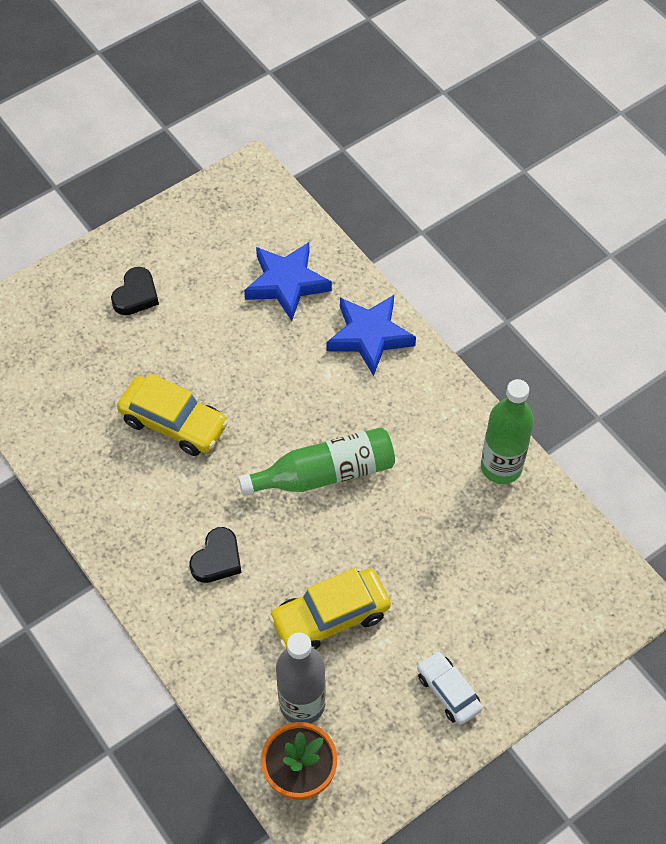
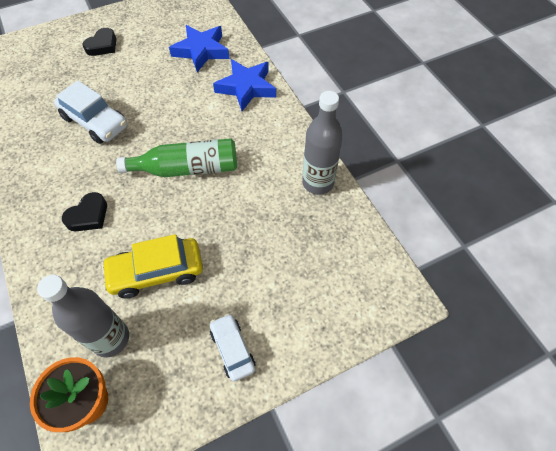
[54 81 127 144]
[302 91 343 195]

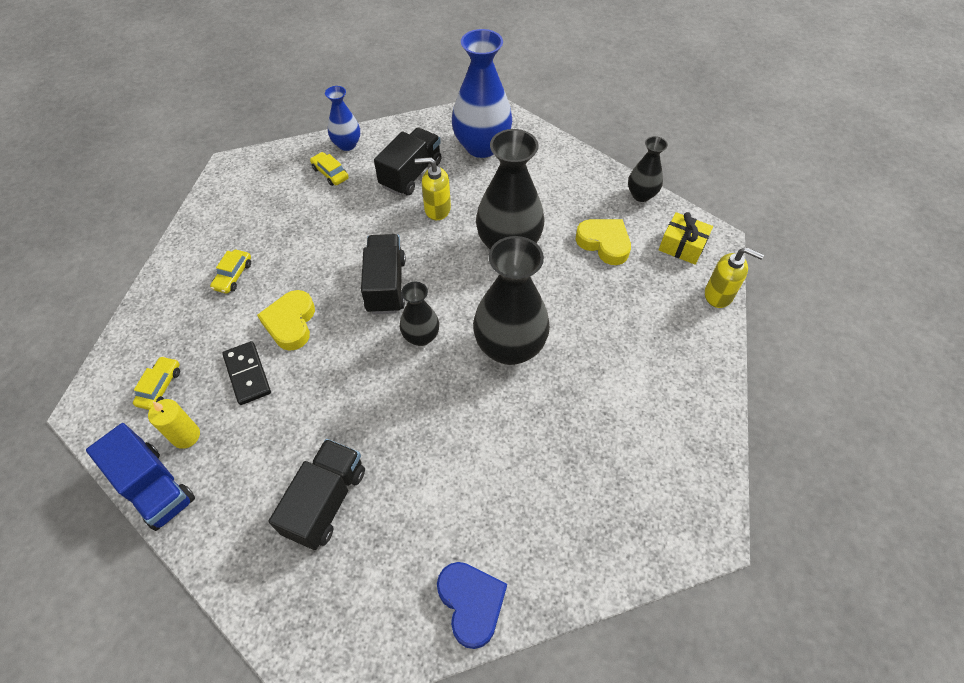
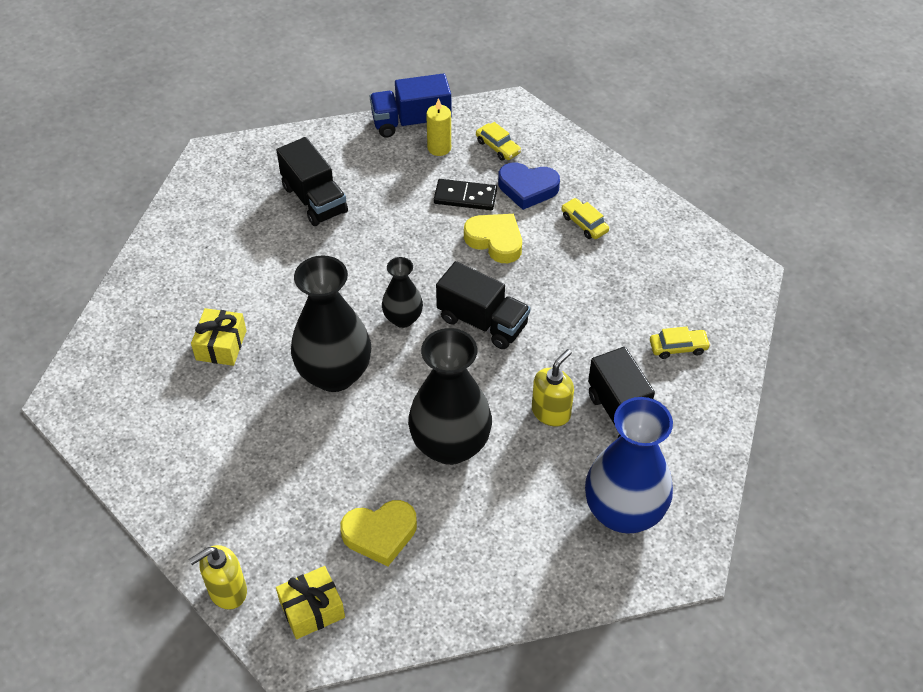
[325 86 360 151] (first image)
[628 136 668 202] (first image)
[191 308 246 366]
[498 163 560 210]

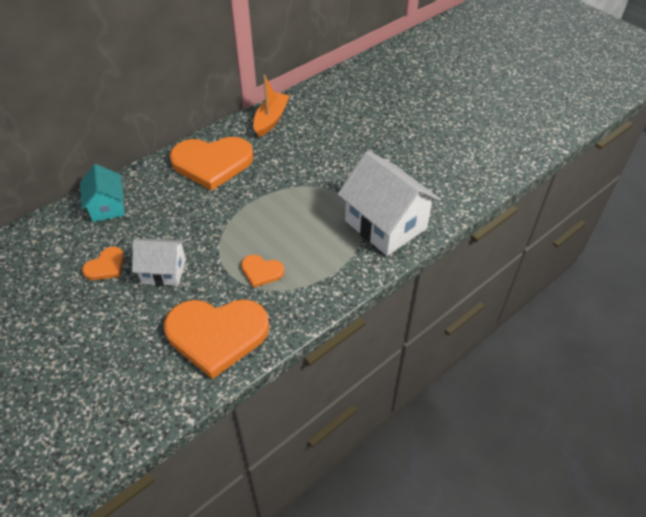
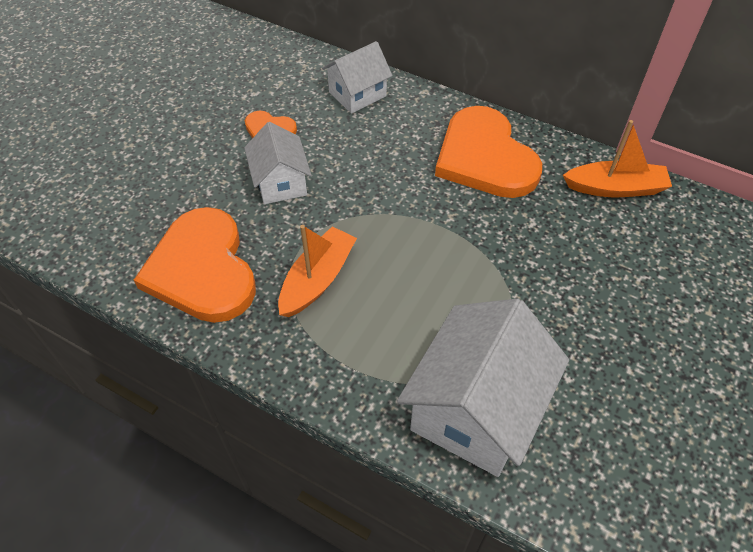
[278 225 357 317]
[322 41 393 114]

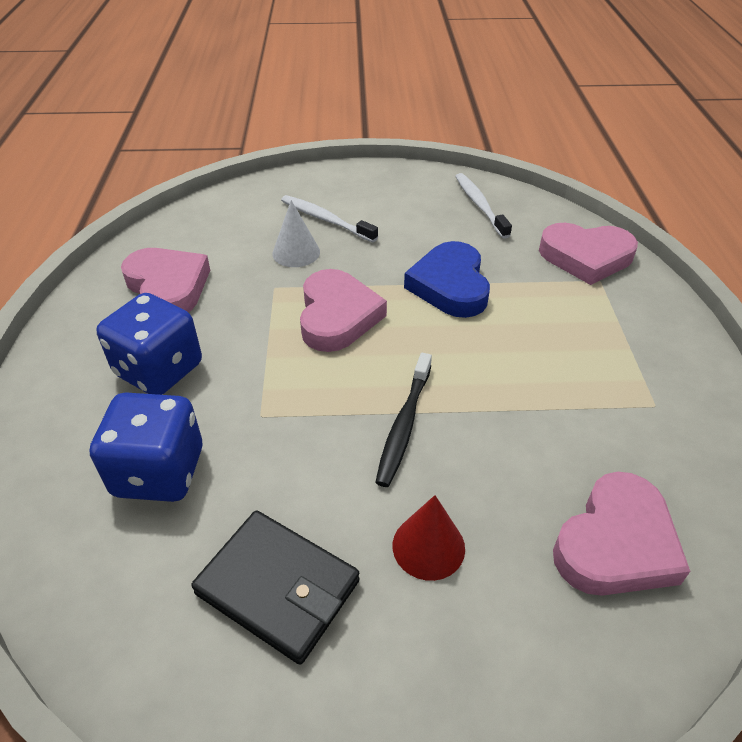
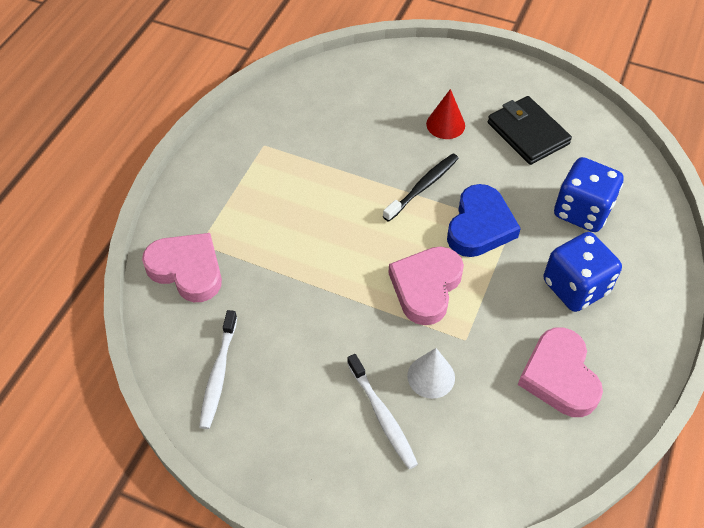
[553 472 690 596] (first image)
[447 184 521 257]

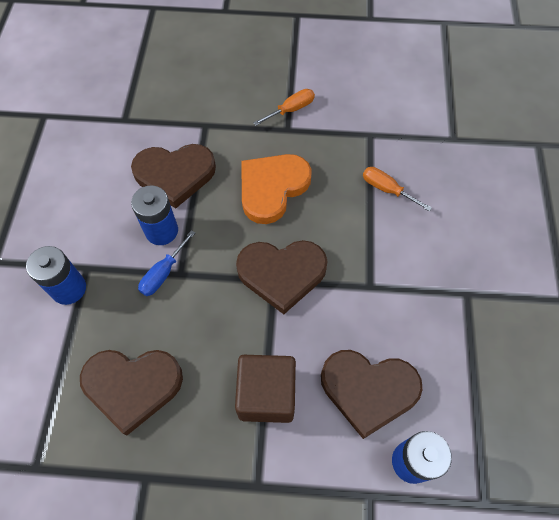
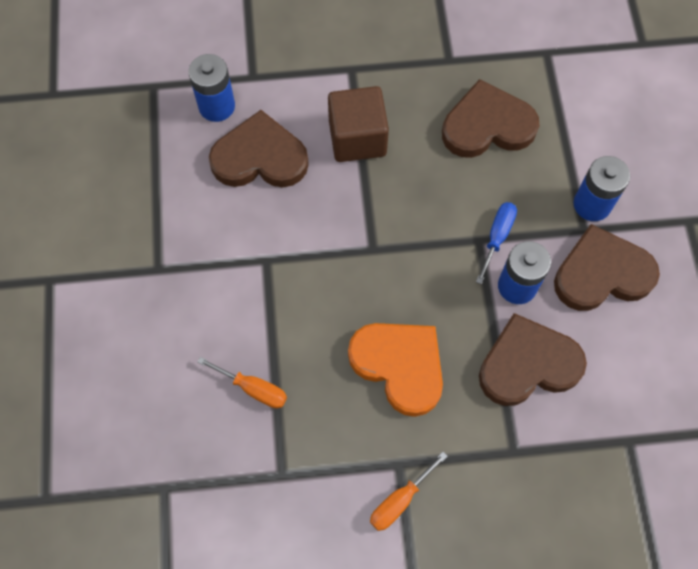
[554 224 660 311]
[348 323 443 417]

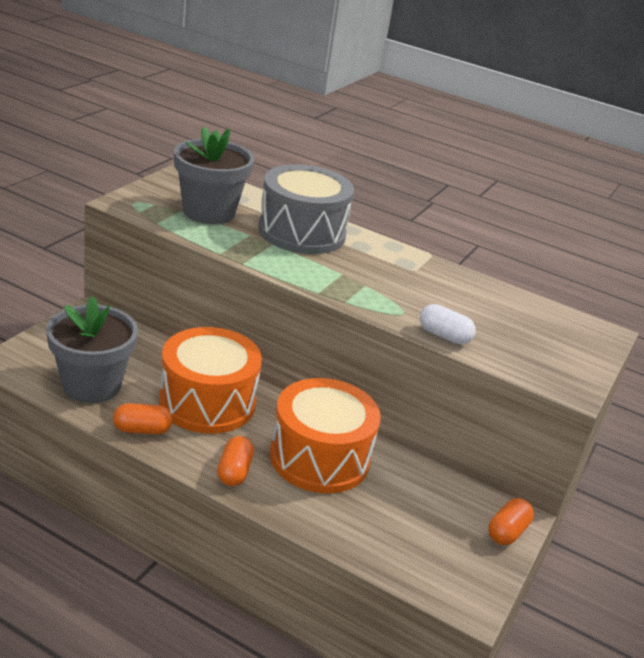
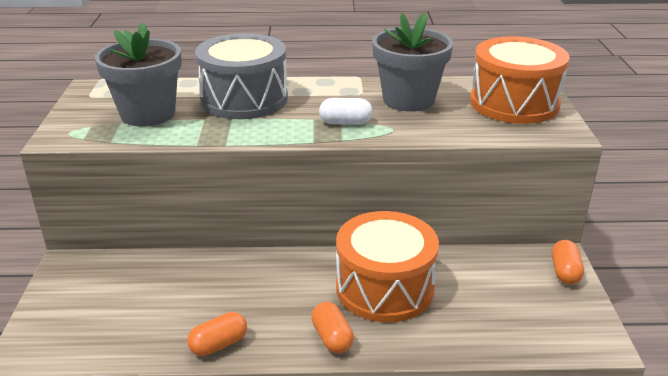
[372 13 453 112]
[470 36 570 124]
[319 98 373 125]

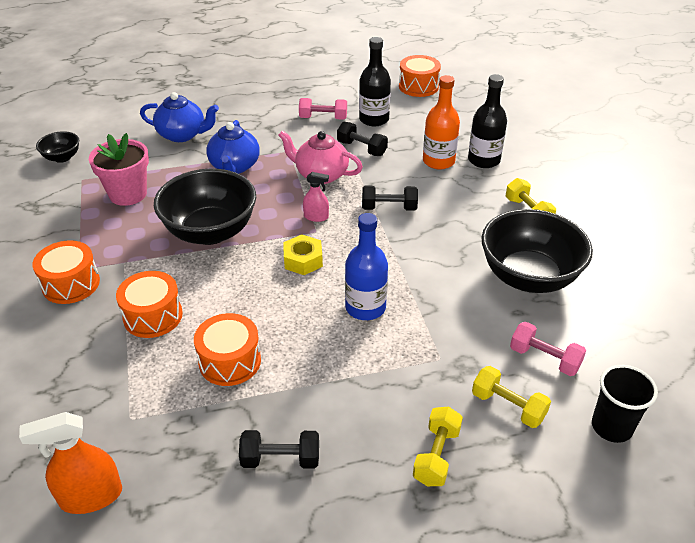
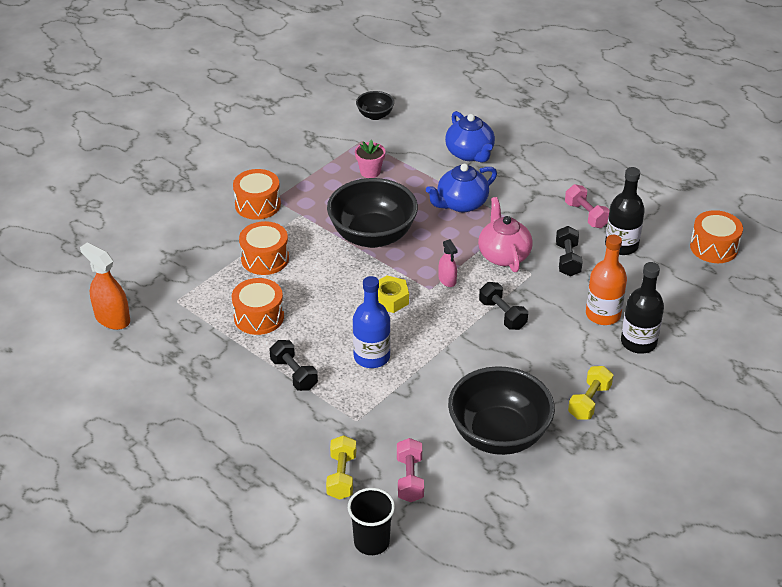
[413 407 463 486] (first image)
[270 340 318 391]
[355 140 385 178]

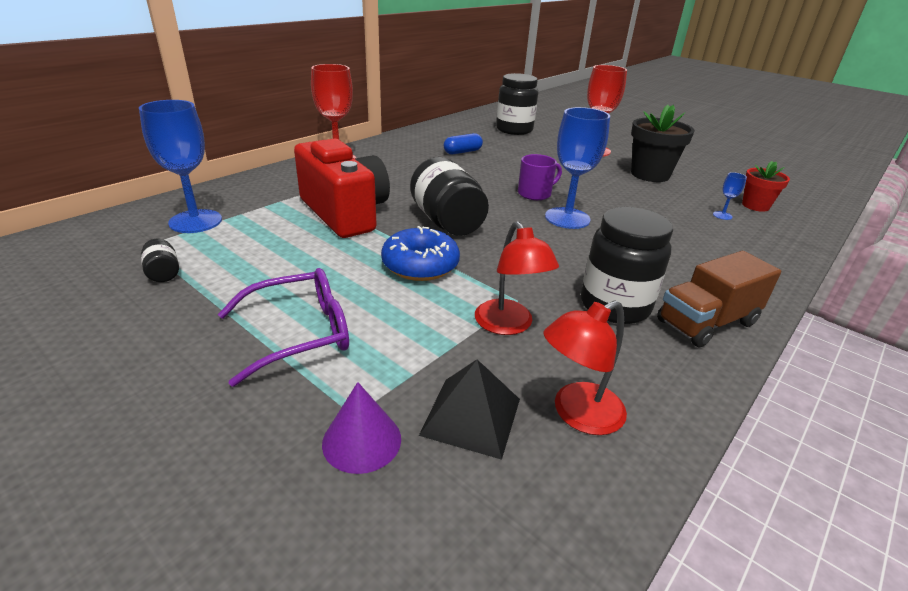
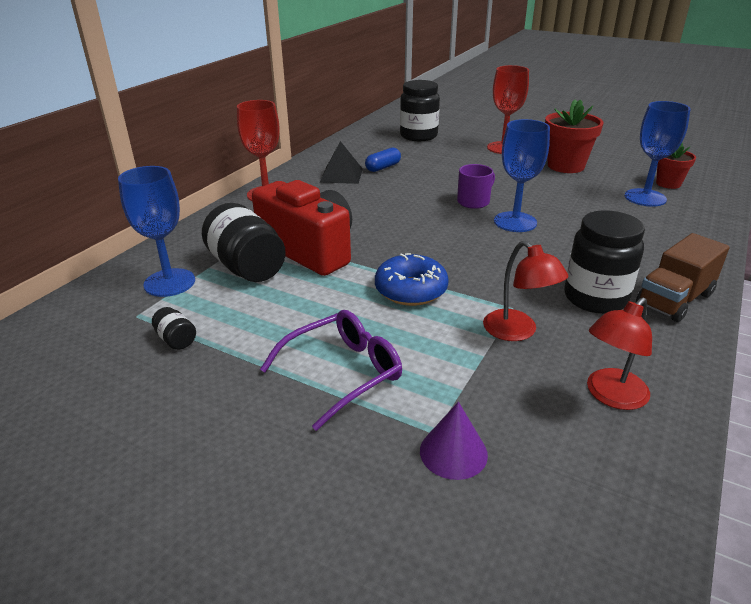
[202 203 286 282]
[320 141 363 184]
[545 99 604 173]
[625 101 691 207]

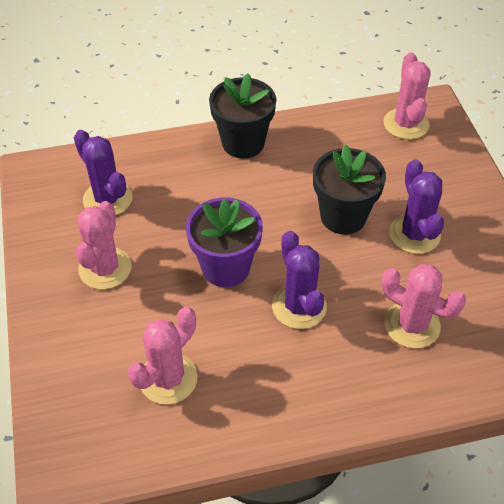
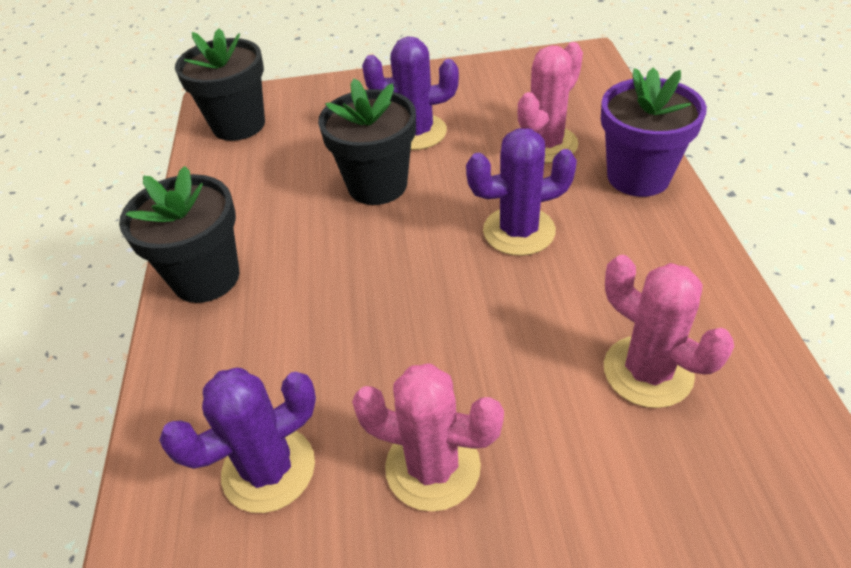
[601 68 707 197]
[175 28 265 141]

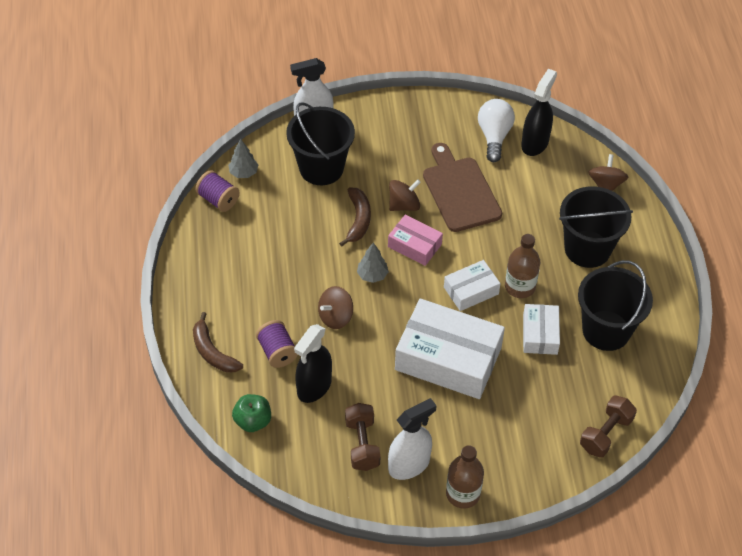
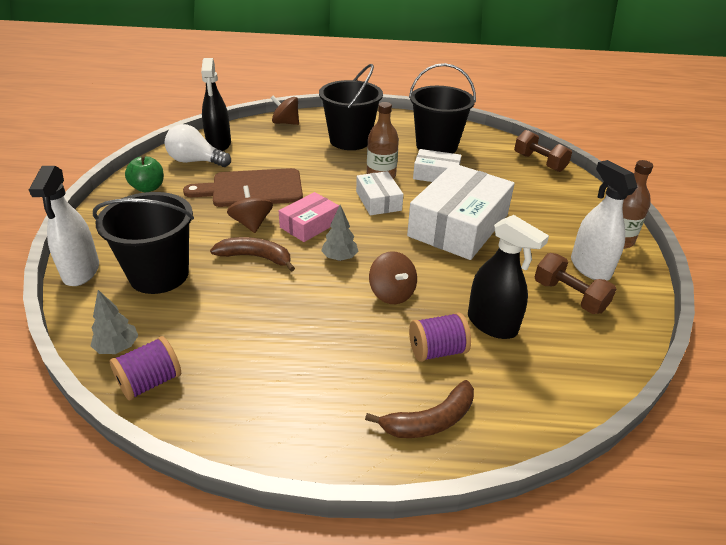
[125 156 164 192]
[535 253 616 314]
[201 58 231 151]

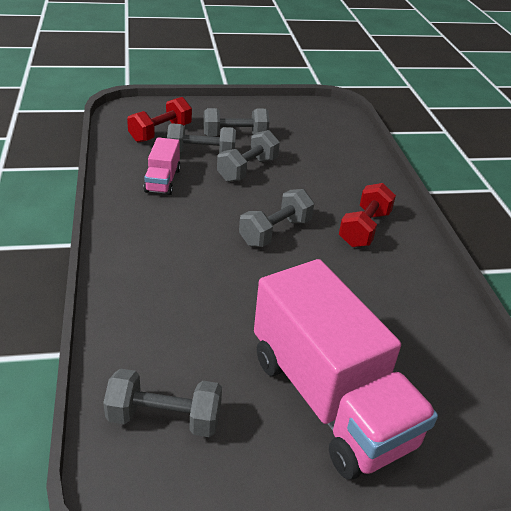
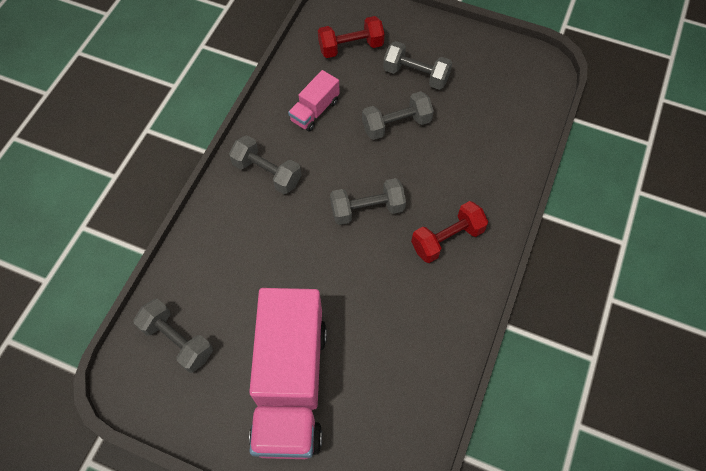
[229 135 301 194]

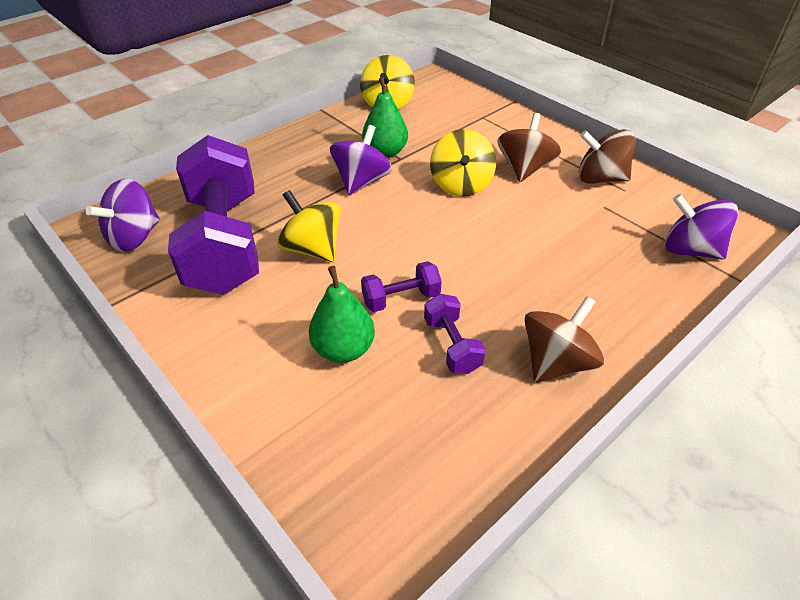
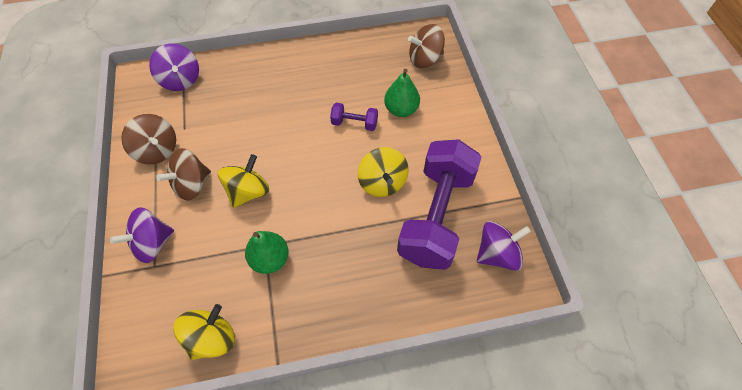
[424 294 486 374] (first image)
[110 207 174 263]
[408 24 445 68]

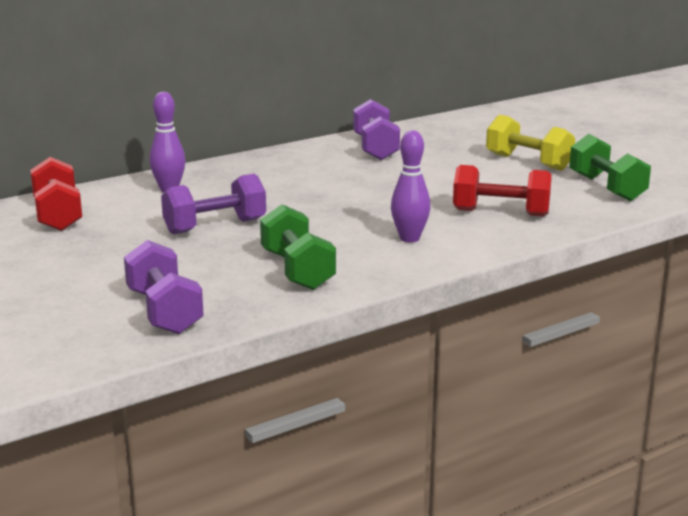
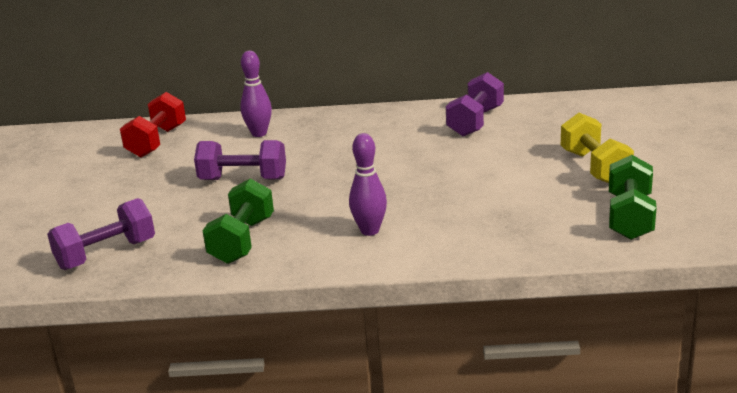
[453 165 552 217] (first image)
[47 198 155 270]

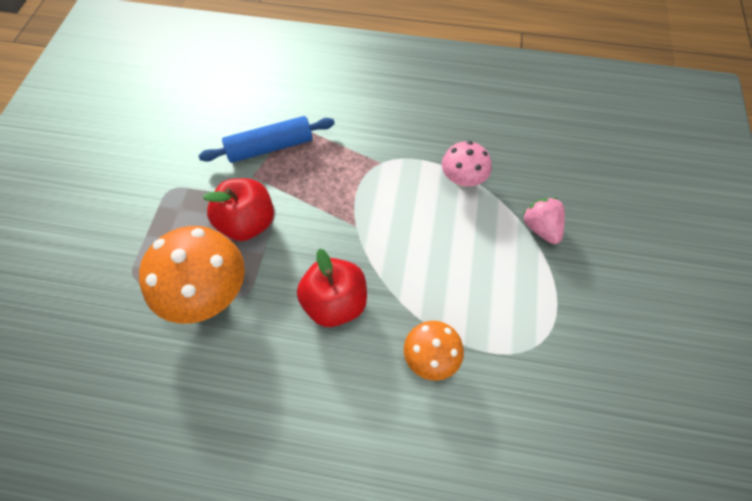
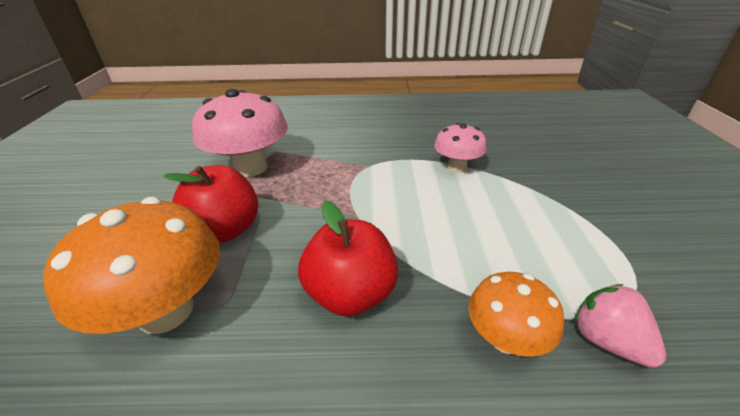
[574 284 666 368]
[192 89 288 177]

